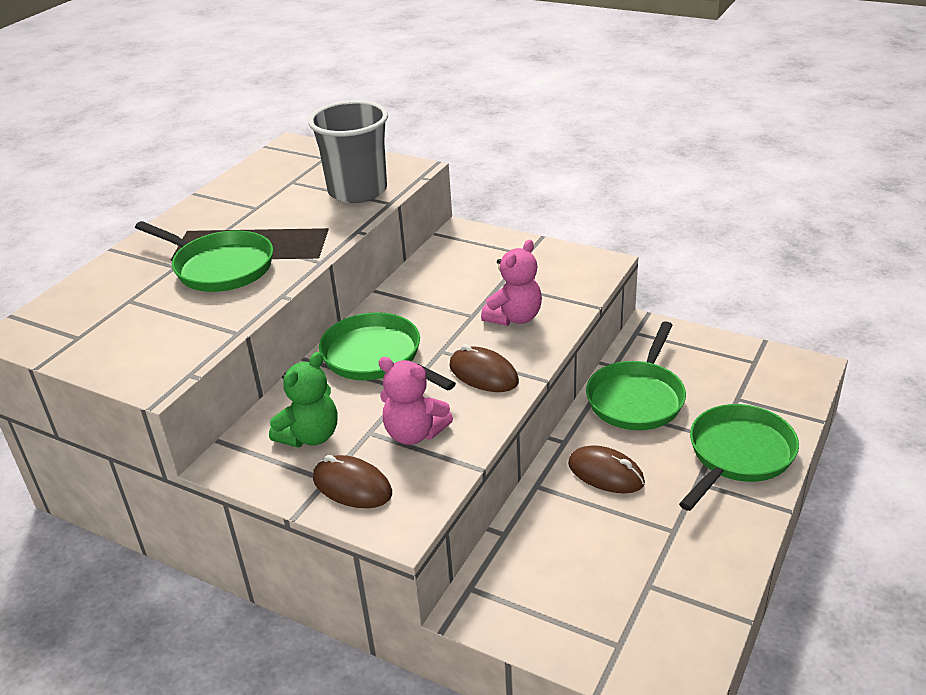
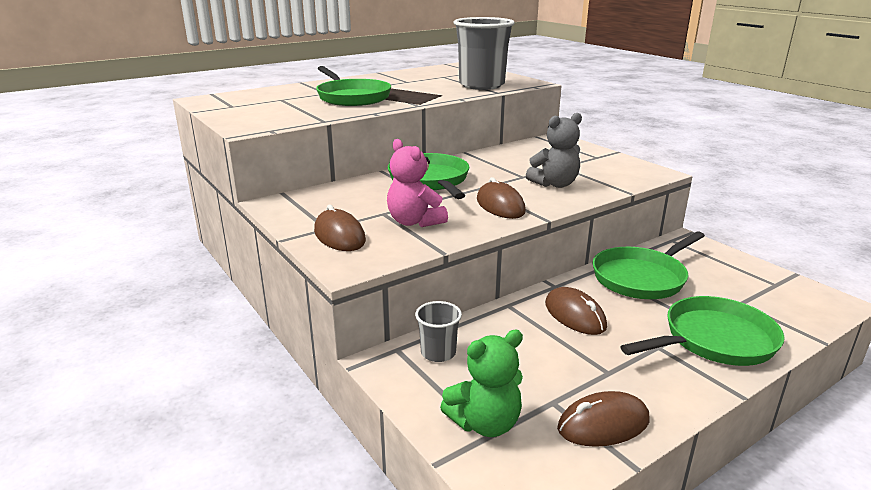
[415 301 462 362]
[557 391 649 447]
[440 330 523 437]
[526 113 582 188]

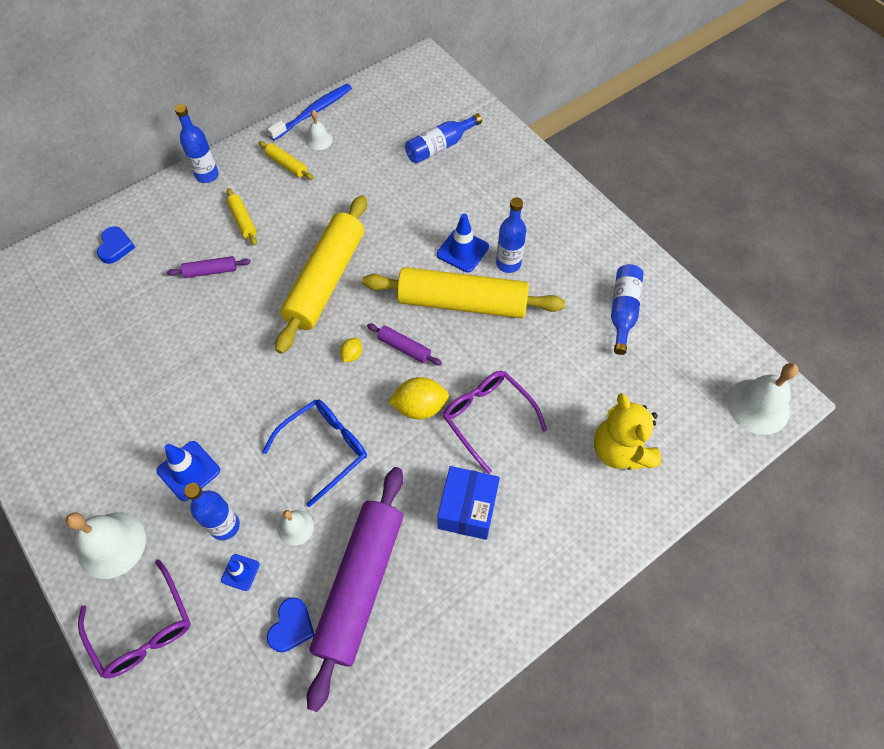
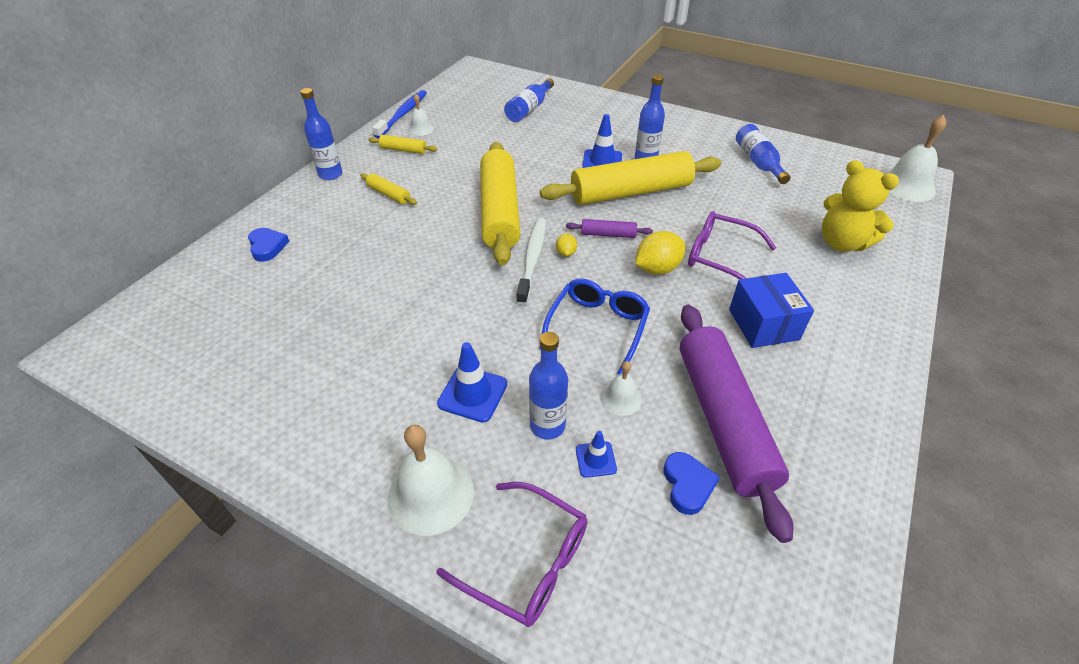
[167 256 251 278] (first image)
[516 218 546 305]

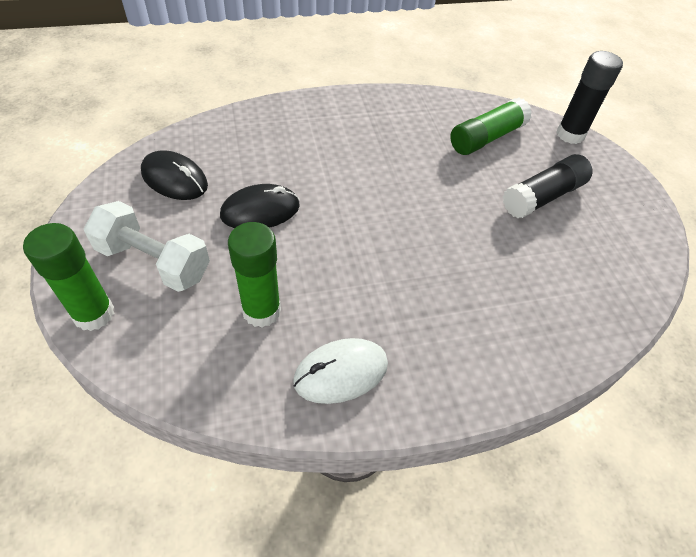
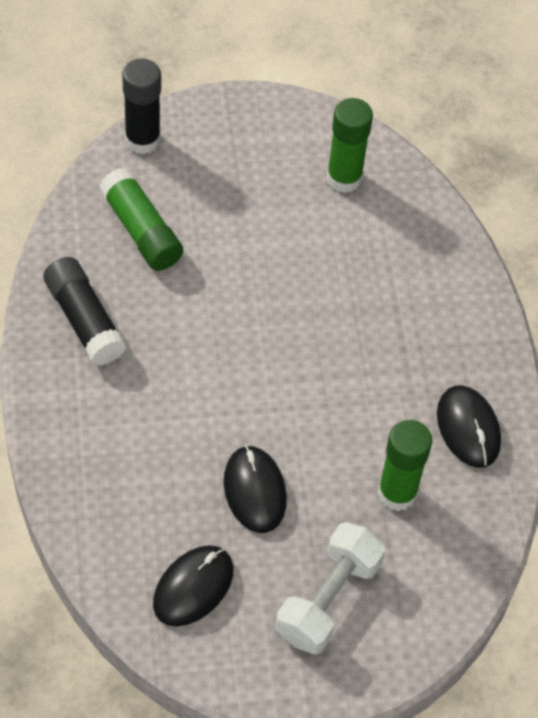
[326 98 373 193]
[43 257 126 366]
[437 385 501 468]

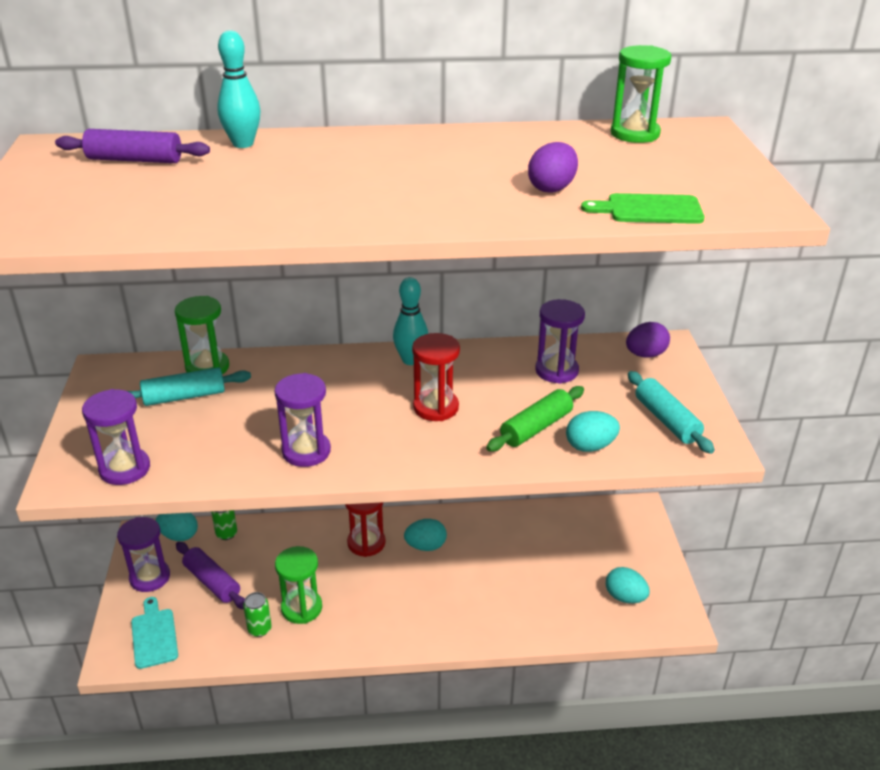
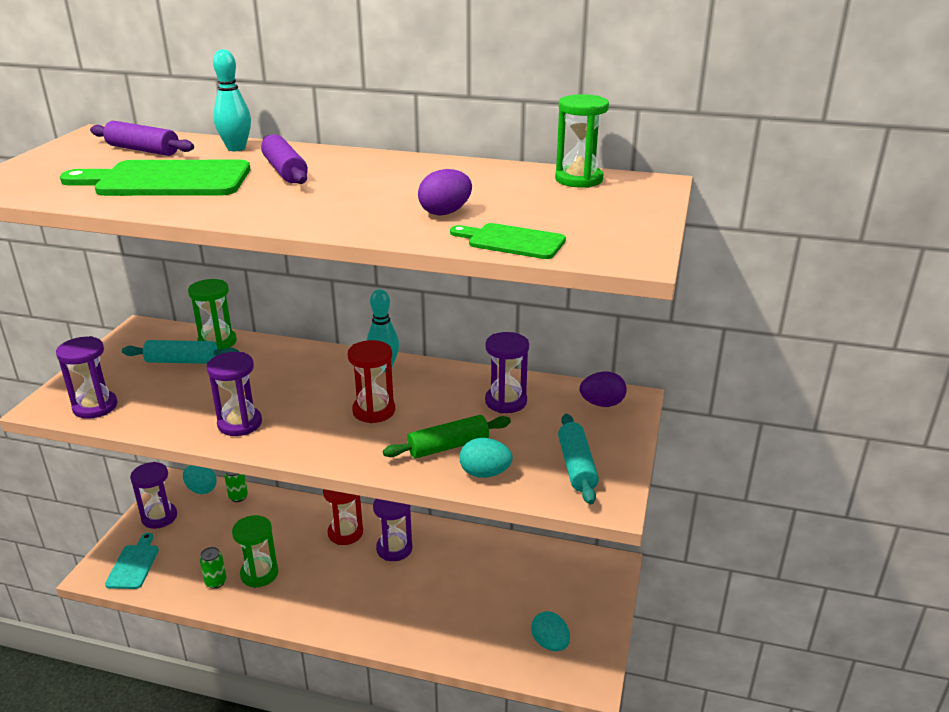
[60 160 250 196]
[261 135 308 184]
[373 499 413 561]

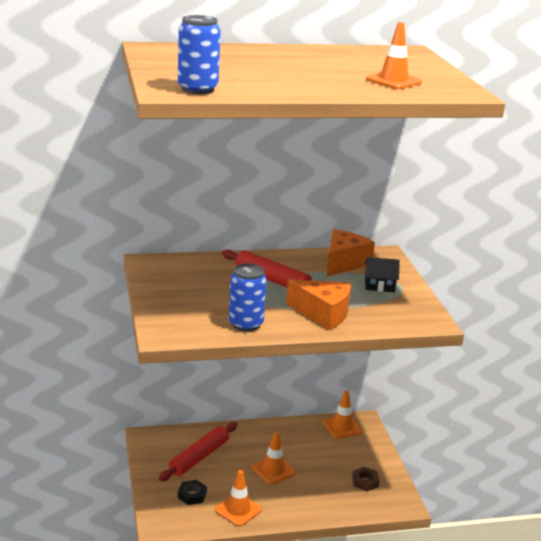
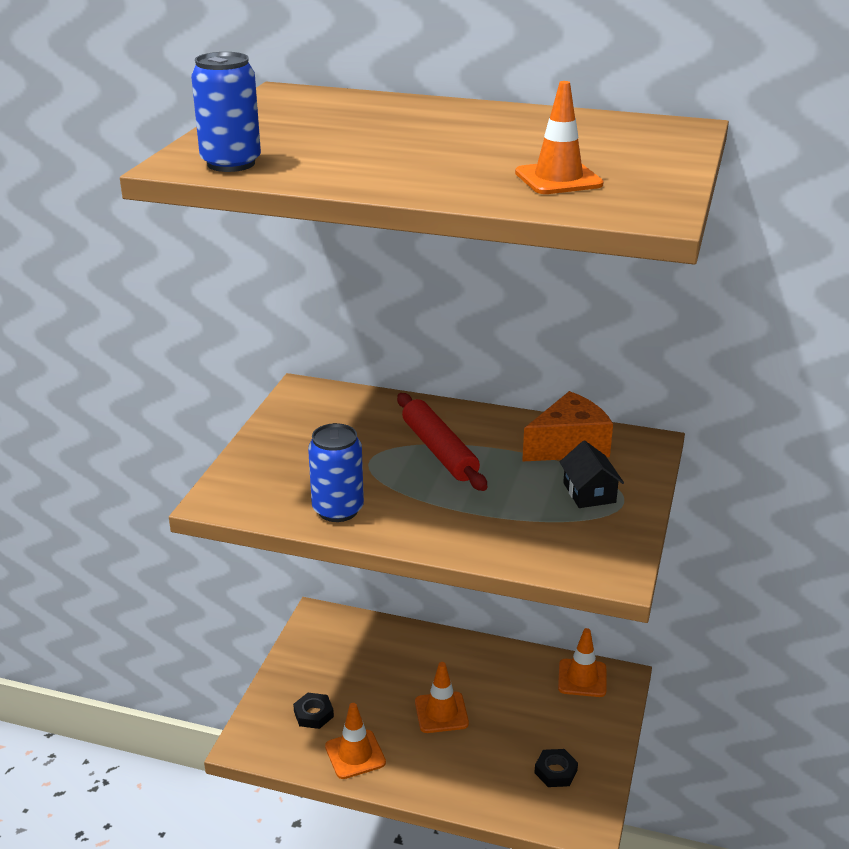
[159 422 237 481] (first image)
[286 279 351 330] (first image)
[534 749 578 787]
[560 440 624 508]

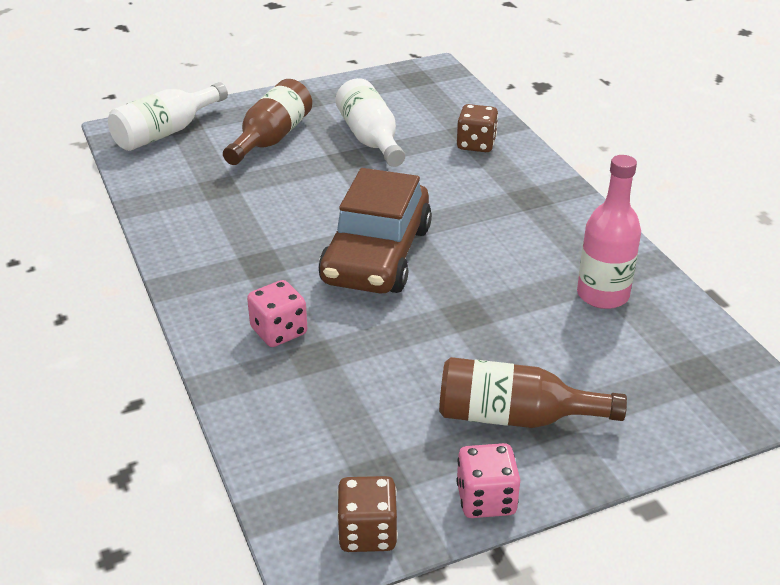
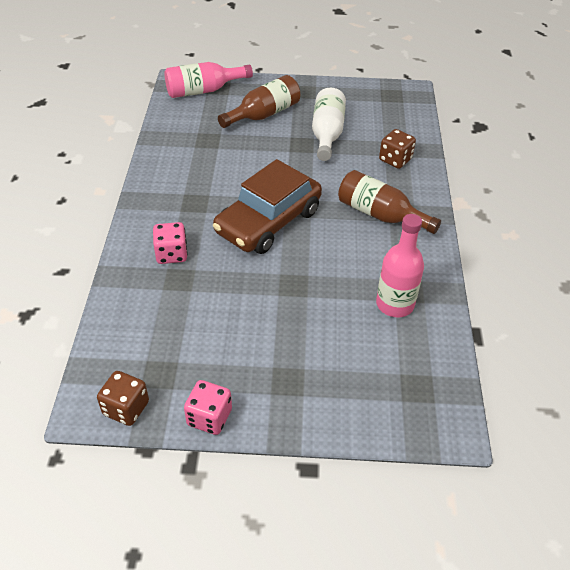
[338 170 441 234]
[164 62 253 98]

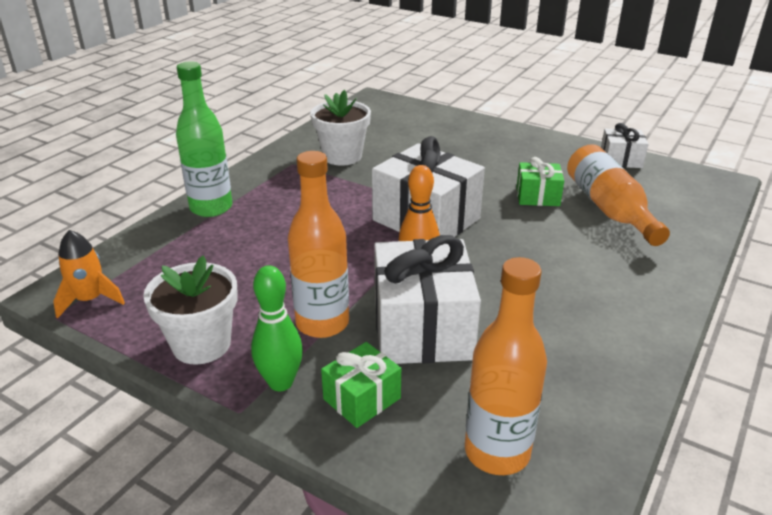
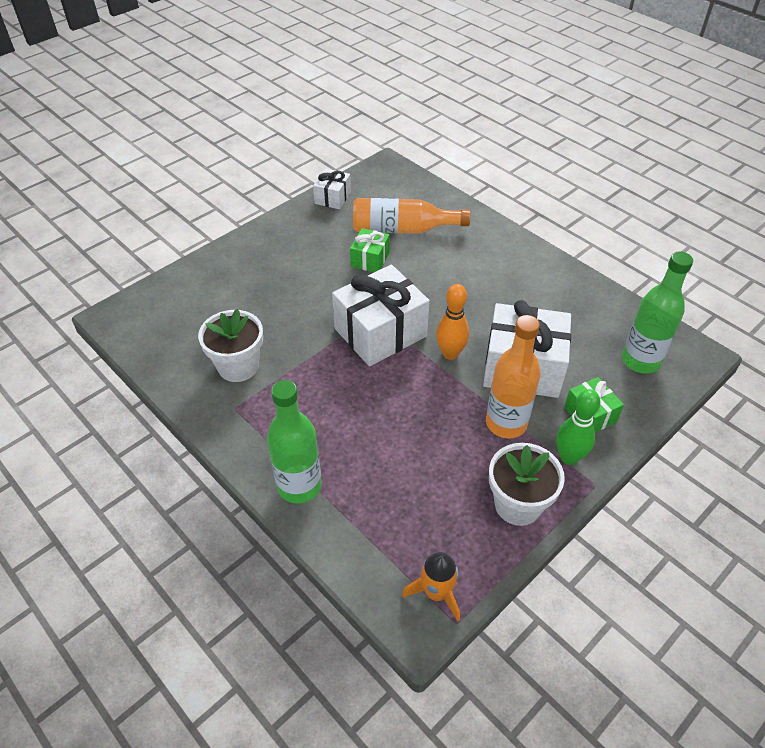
[622 252 693 374]

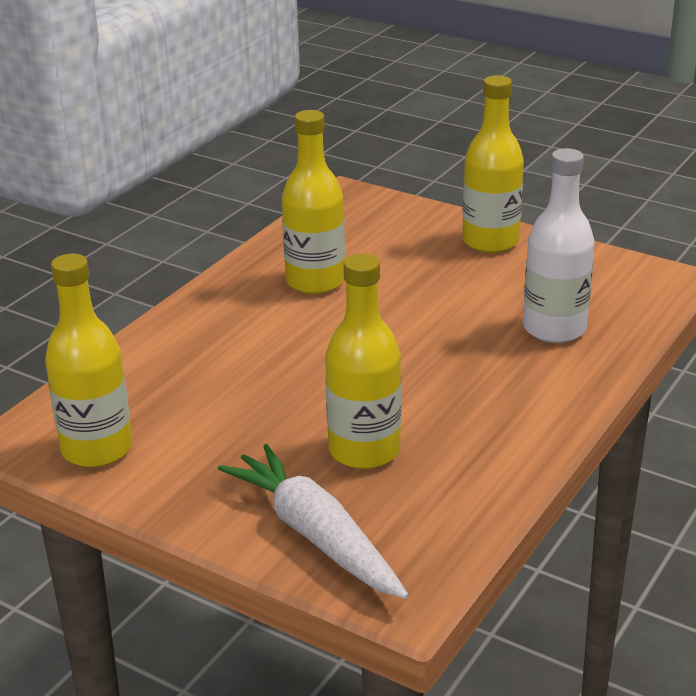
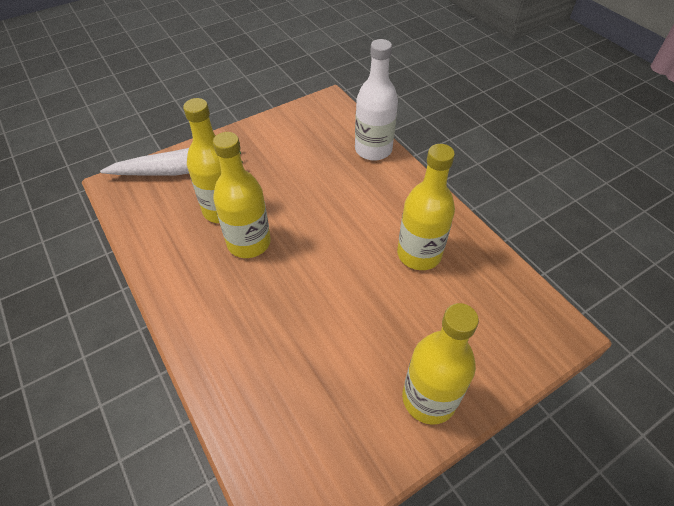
[213 132 271 258]
[355 39 398 161]

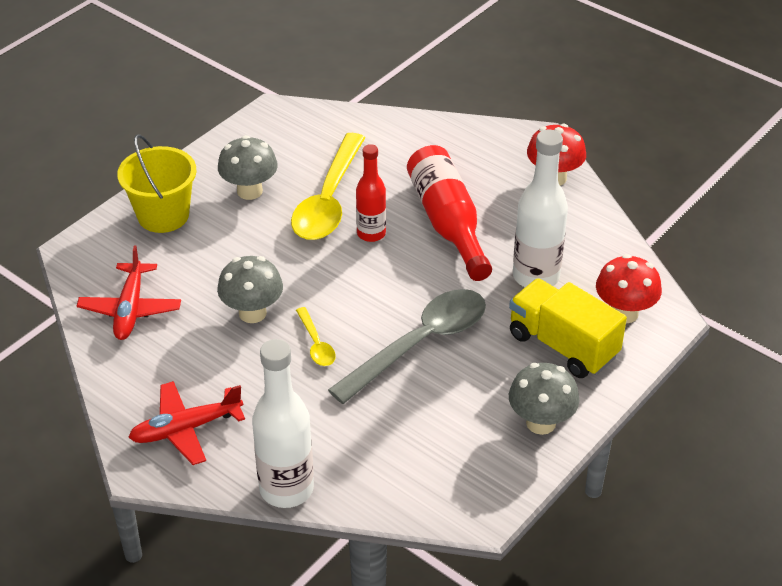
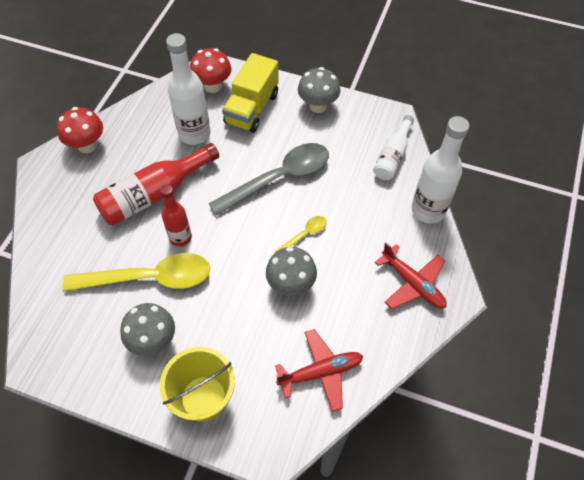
[373 115 414 180]
[208 143 329 216]

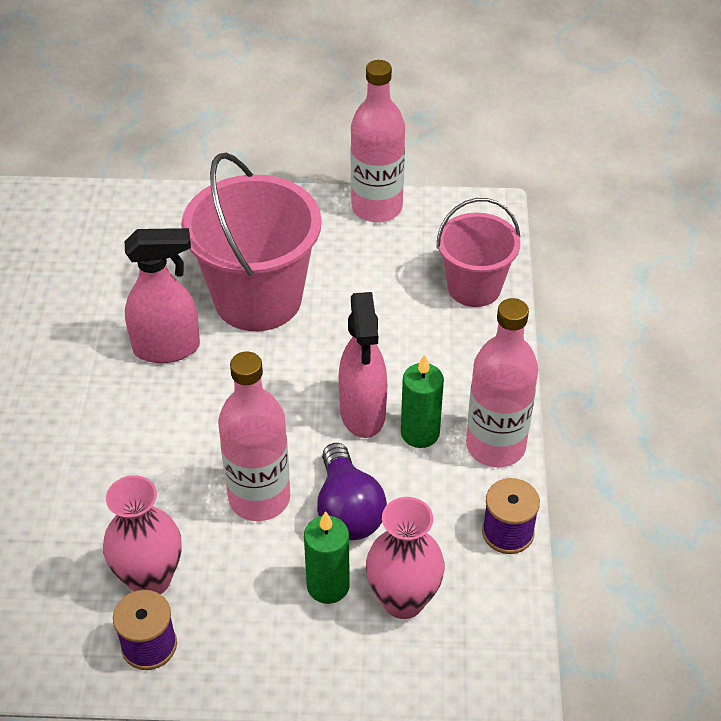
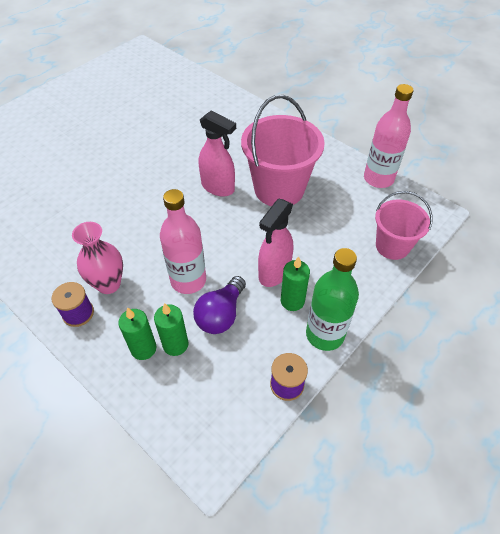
[366 497 445 619] (first image)
[118 307 156 360]
[306 248 359 351]

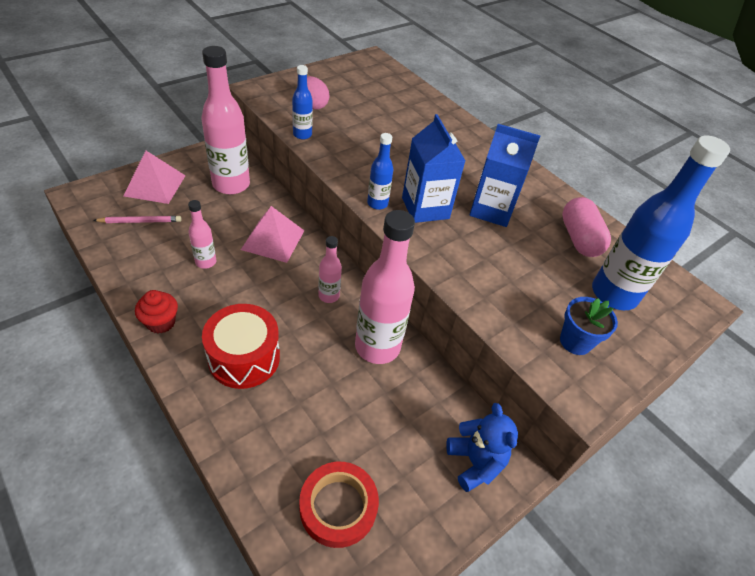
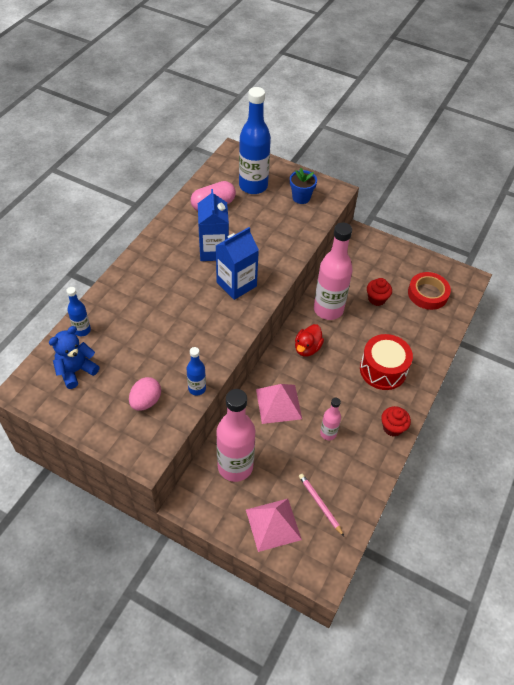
[367 278 392 306]
[66 287 91 336]
[49 326 99 389]
[295 324 324 357]

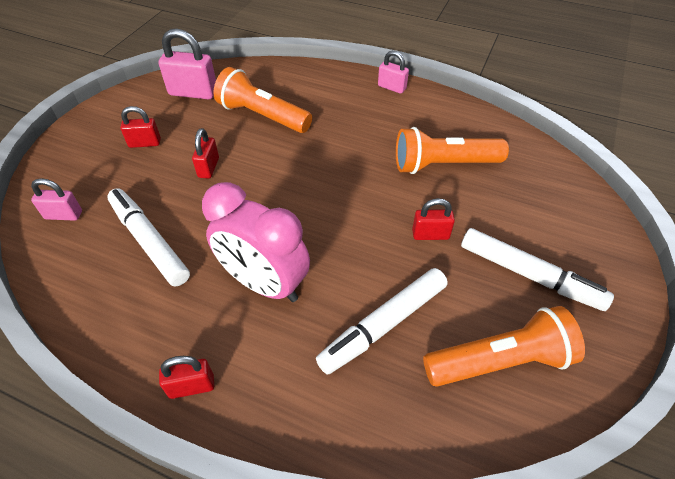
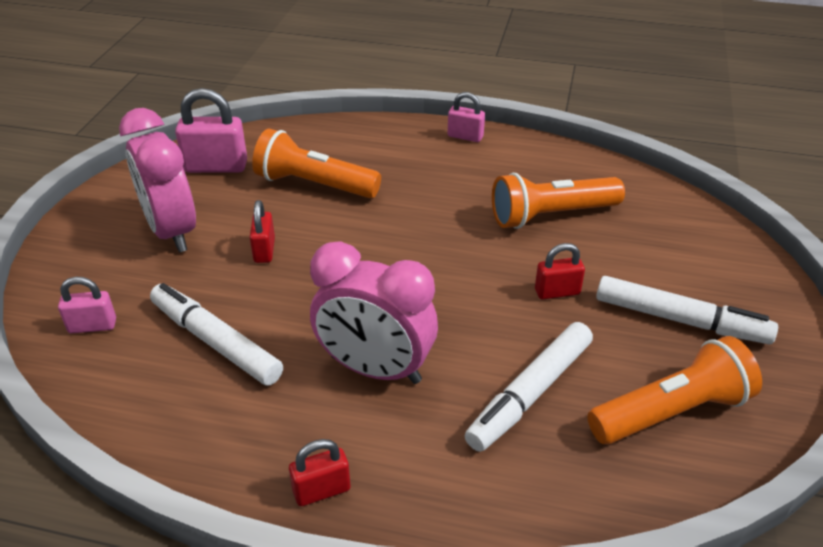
[119 108 196 252]

